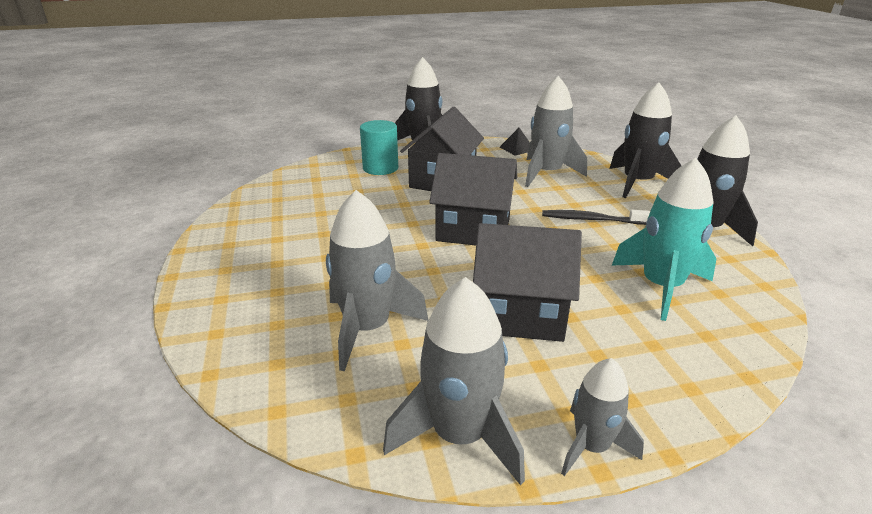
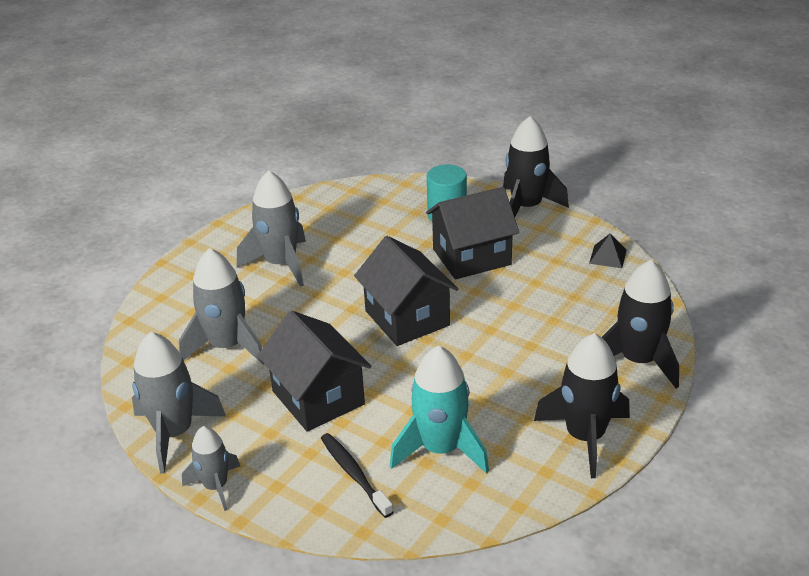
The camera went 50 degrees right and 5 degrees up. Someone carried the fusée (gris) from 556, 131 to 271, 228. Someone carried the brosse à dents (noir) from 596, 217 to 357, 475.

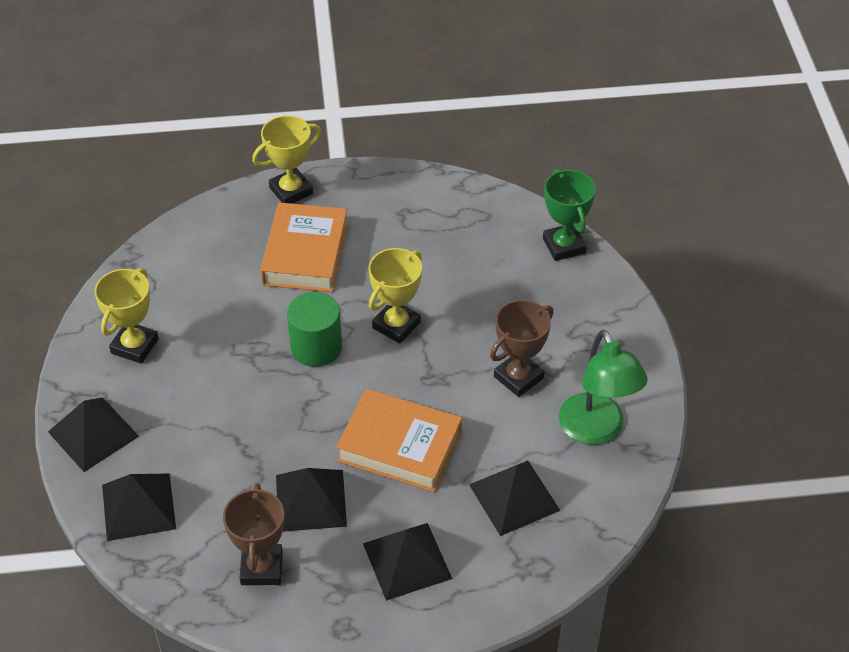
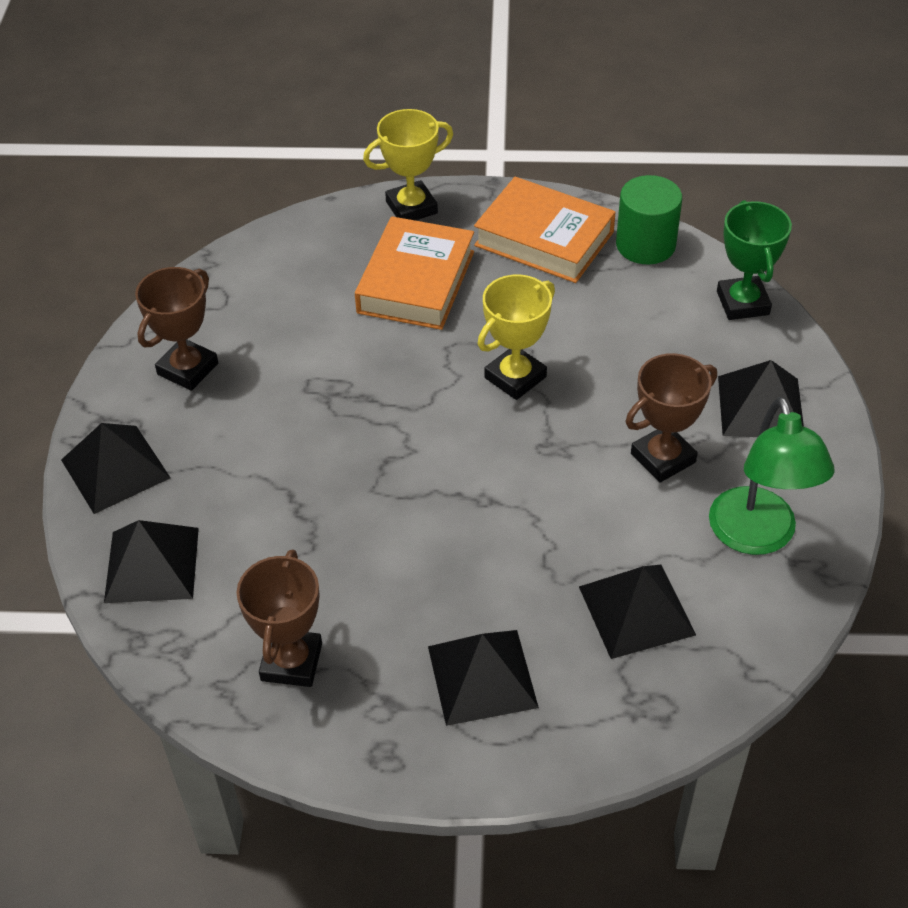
The camera went 10 degrees right and 0 degrees up. Someone repainted the trophée (jaune) at 126, 316, which became the trophée (marron) at 176, 329. Someone carried the livre (orange) from 399, 440 to 545, 230. Someone carried the cylindre (vert) from 314, 329 to 649, 220. Someone carried the pyramide (noir) from 311, 500 to 761, 398.

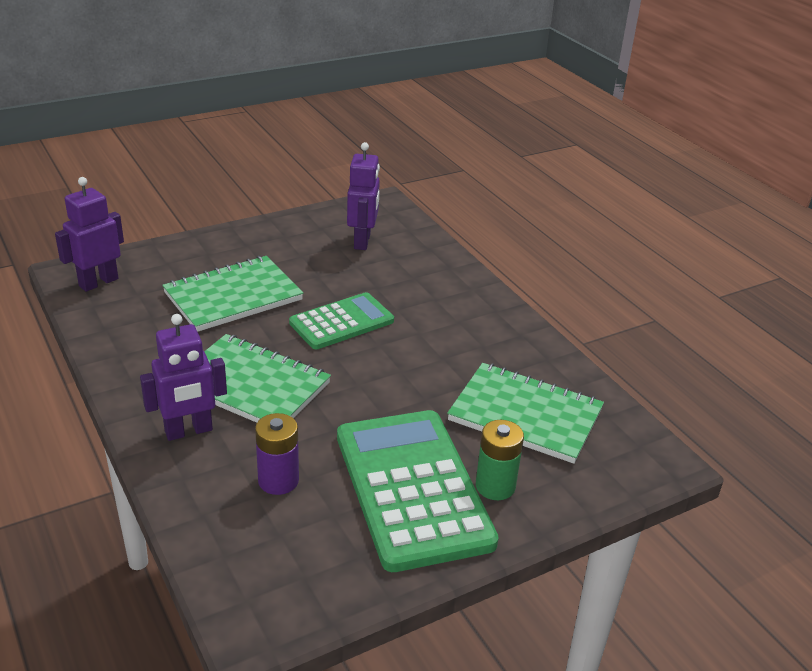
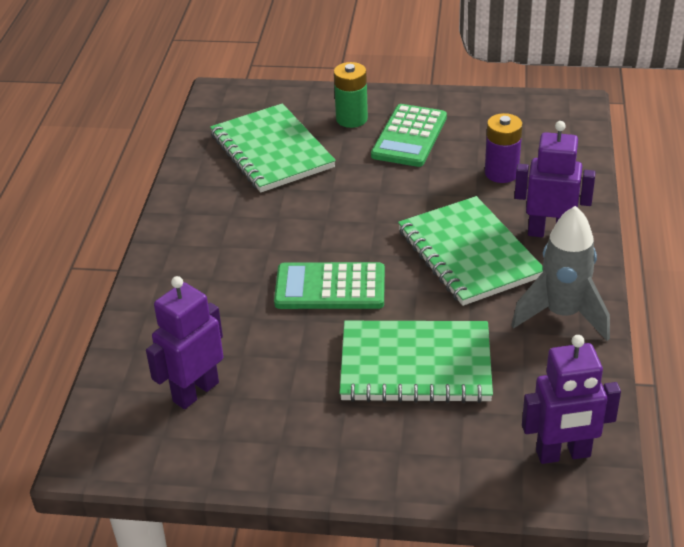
The camera went 140 degrees left and 5 degrees up. Someone scaled the calculatrice (vert) at 418, 491 by 0.59. Someone put down the fusée (gris) at 560, 273.

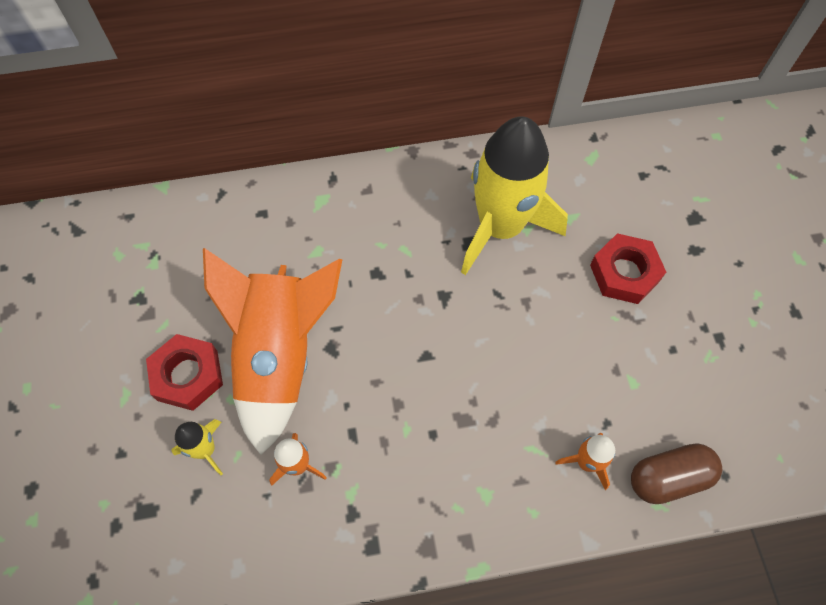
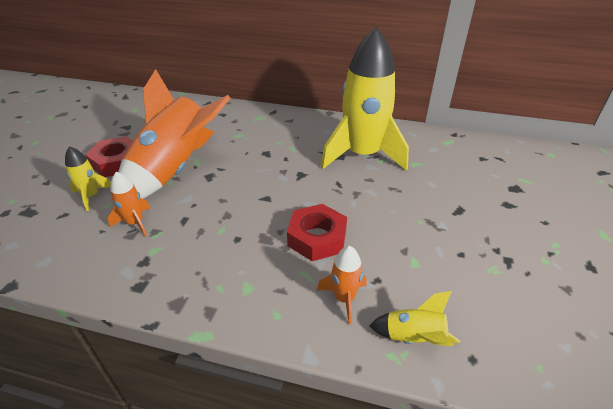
The camera went 25 degrees right and 25 degrees down. Someone carried the écrou (rouge) from 628, 268 to 317, 232. Someone swapped the gélule (marron) at 676, 473 for the fusée (jaune) at 414, 318.

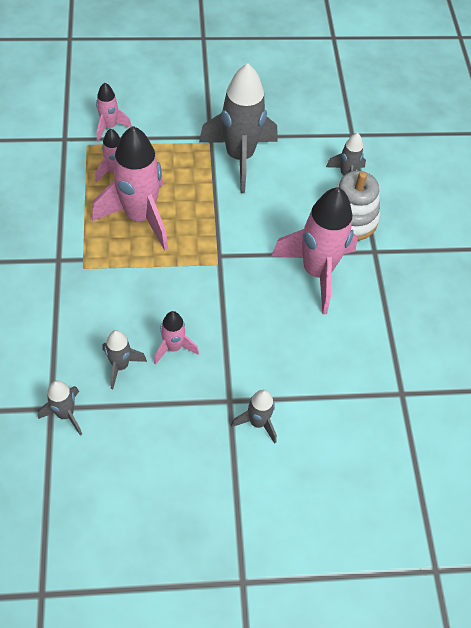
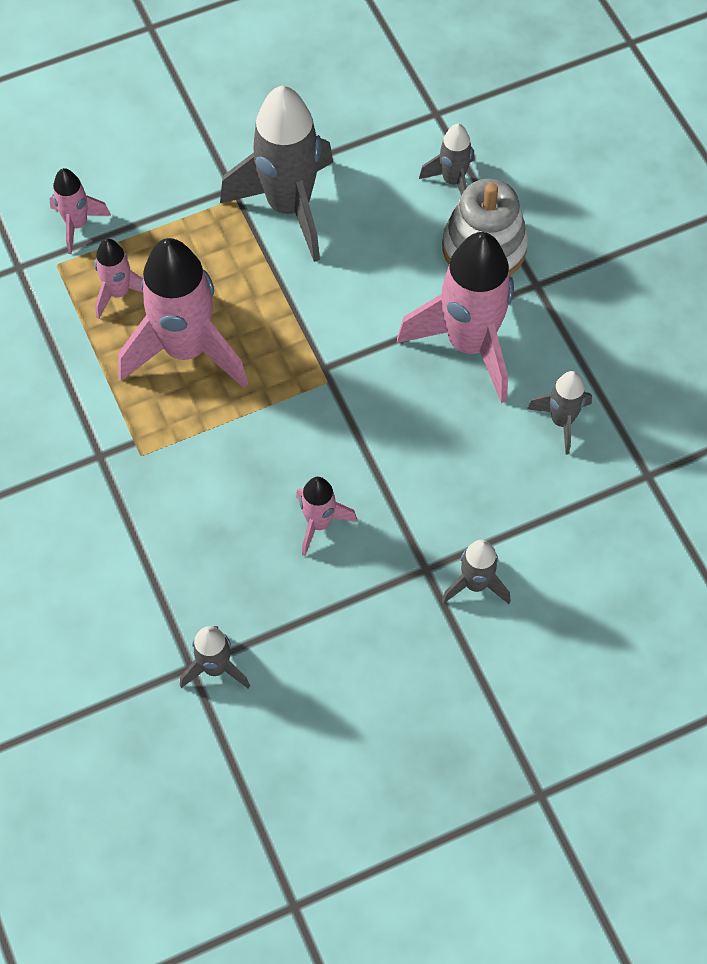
The camera went 15 degrees left and 5 degrees up. Someone carried the fusée (gris) from 125, 359 to 559, 413.

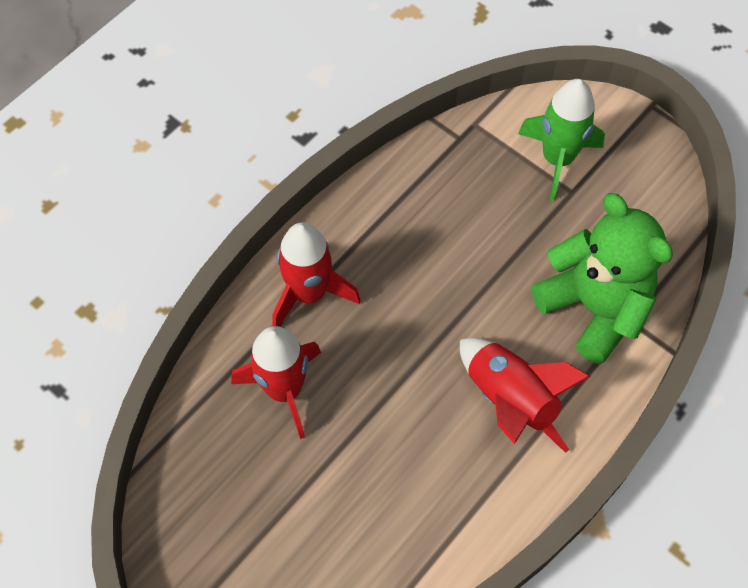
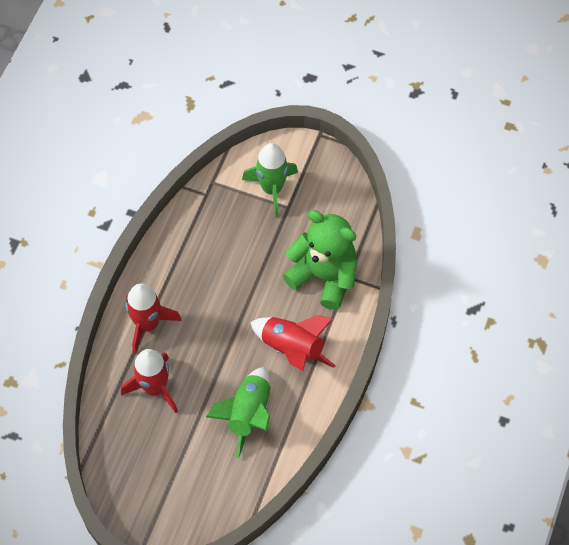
The camera went 20 degrees left and 0 degrees up. Someone put down the fusée (vert) at 238, 412.

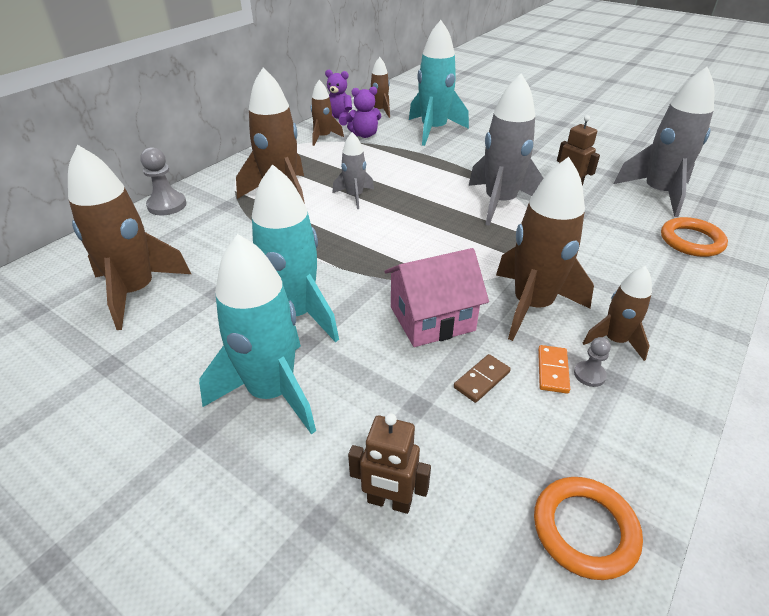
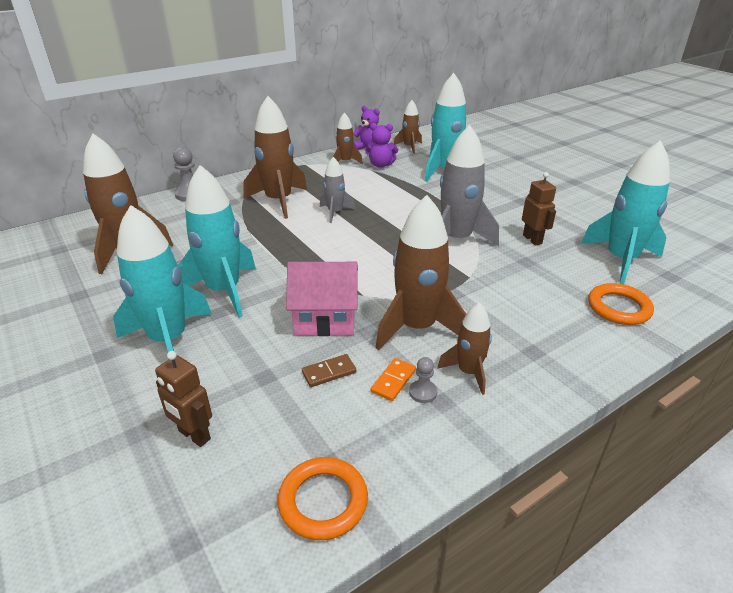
The camera went 20 degrees right and 5 degrees down. Someone repainted the fusée (gris) at 664, 142, which became the fusée (turquoise) at 625, 212.

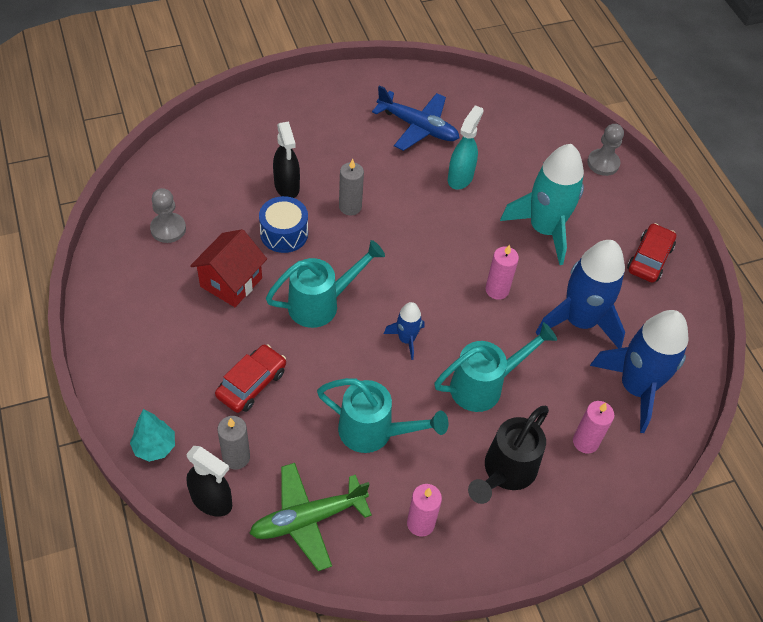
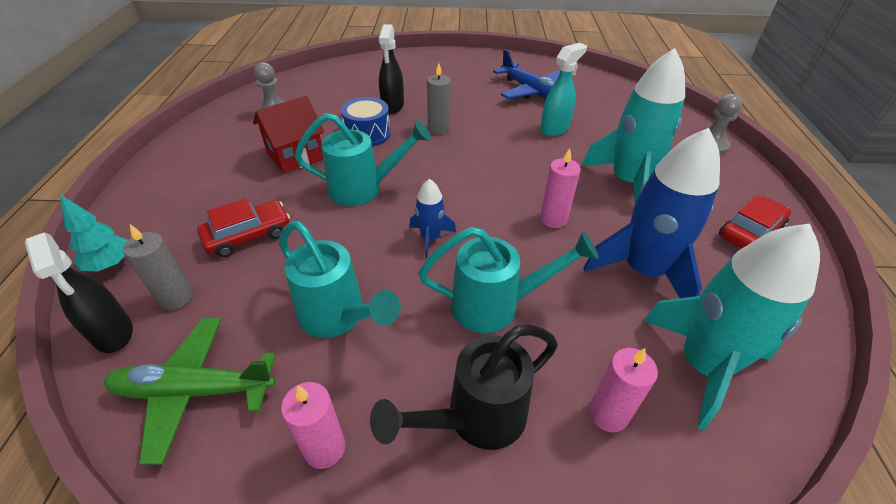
The camera went 25 degrees right and 10 degrees down. Someone repainted the fusée (bleu) at 639, 371, which became the fusée (turquoise) at 731, 326.

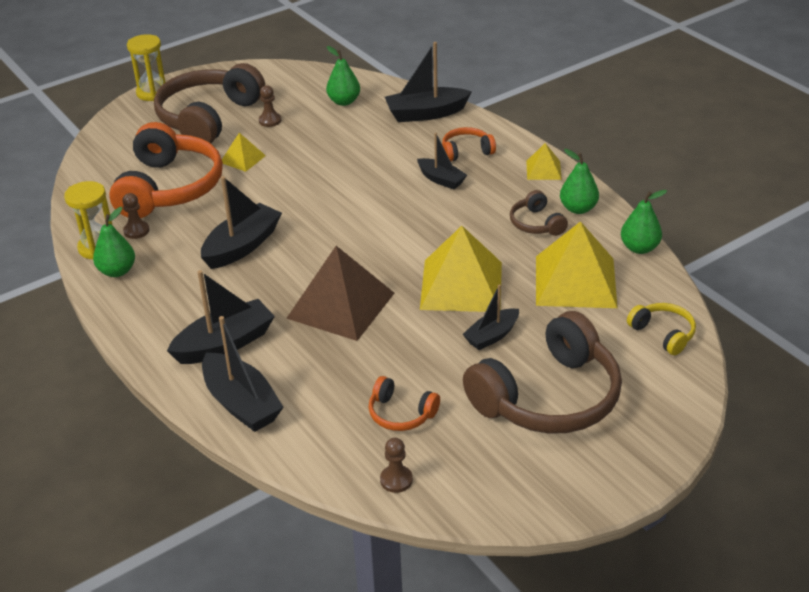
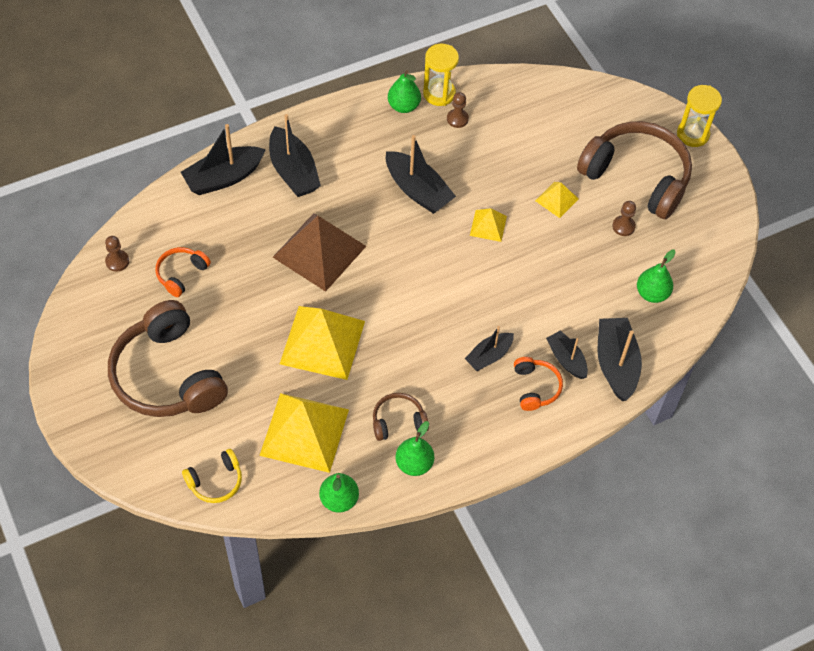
The camera went 95 degrees right and 20 degrees up. Someone carried the pyramide (jaune) from 544, 161 to 488, 225. Someone carried the bateau (noir) from 491, 317 to 567, 354. Someone took away the casque audio (orange) at 166, 170.

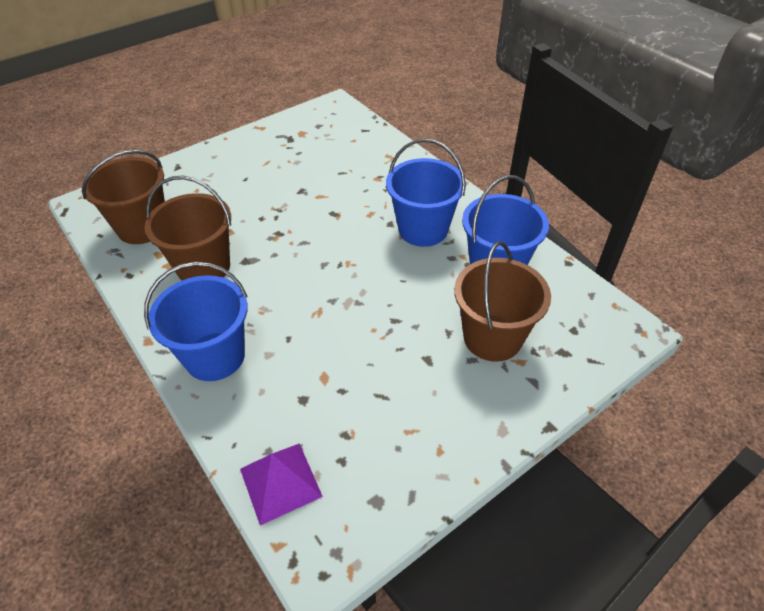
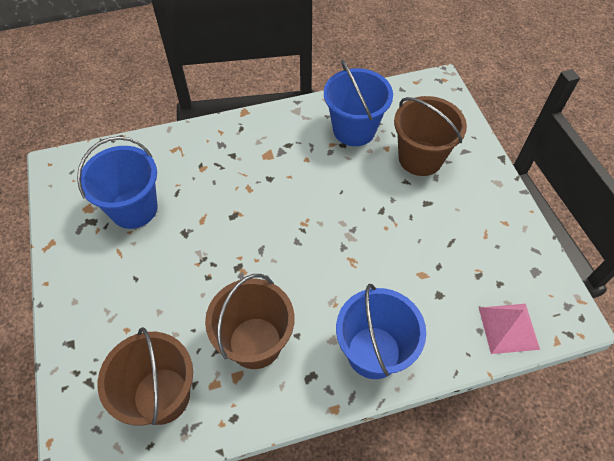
The camera went 70 degrees left and 10 degrees up. Someone carried the seau (bleu) from 426, 192 to 117, 182. Someone repainted the pyramide (violet) at 281, 484, which became the pyramide (rose) at 509, 329.

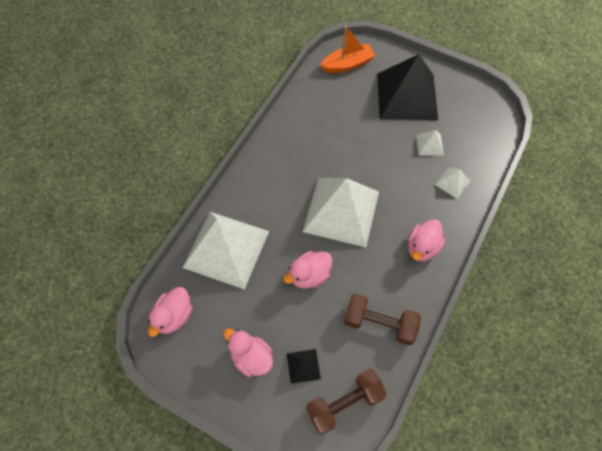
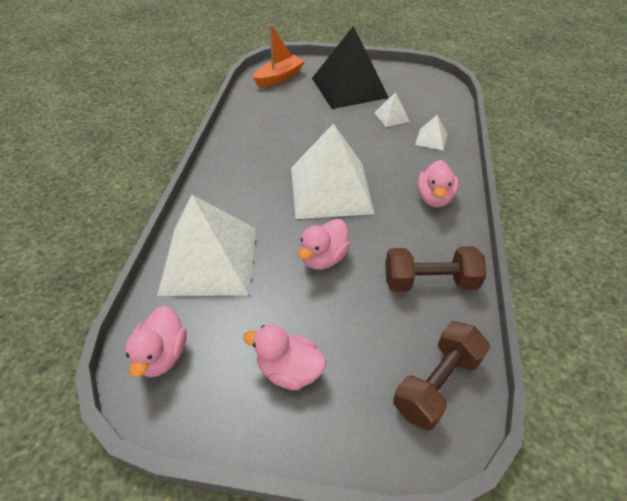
The camera went 20 degrees left and 15 degrees down. Someone took away the pyramide (noir) at 304, 366.

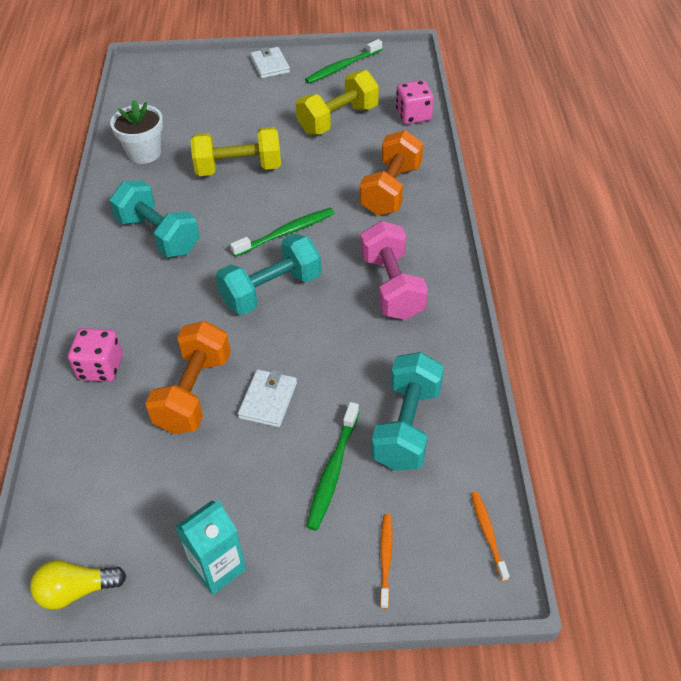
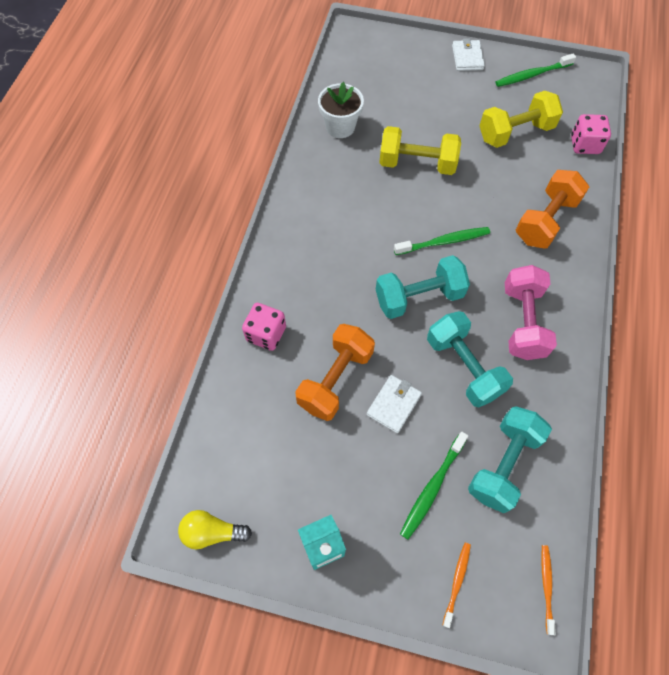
The camera went 15 degrees right and 15 degrees up. Someone carried the haltère (turquoise) from 154, 218 to 470, 359.

